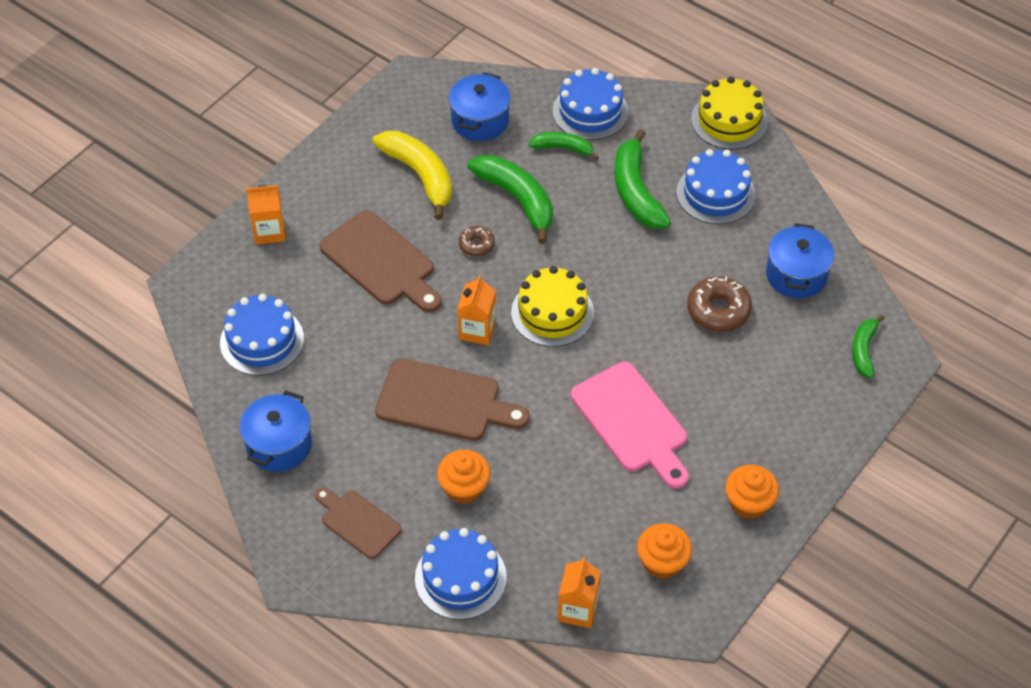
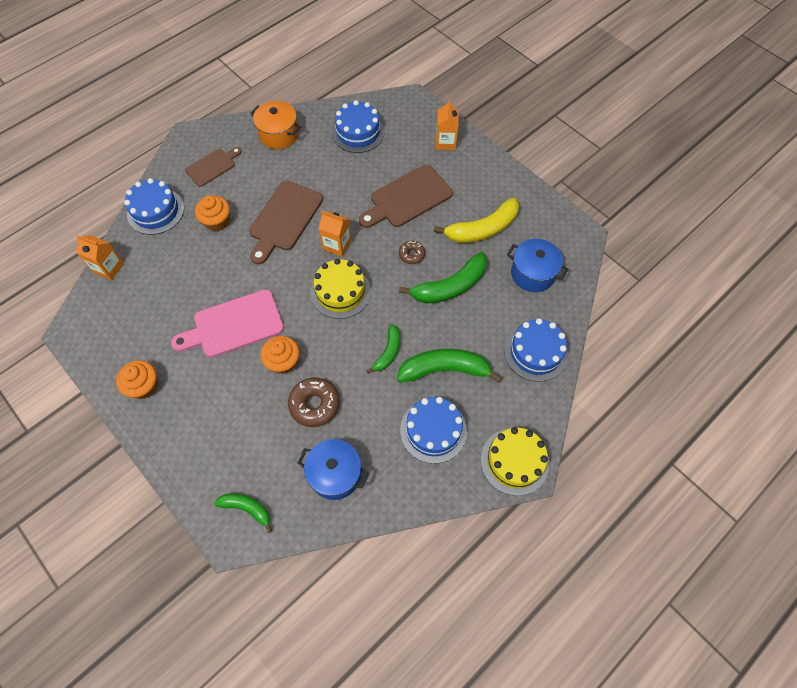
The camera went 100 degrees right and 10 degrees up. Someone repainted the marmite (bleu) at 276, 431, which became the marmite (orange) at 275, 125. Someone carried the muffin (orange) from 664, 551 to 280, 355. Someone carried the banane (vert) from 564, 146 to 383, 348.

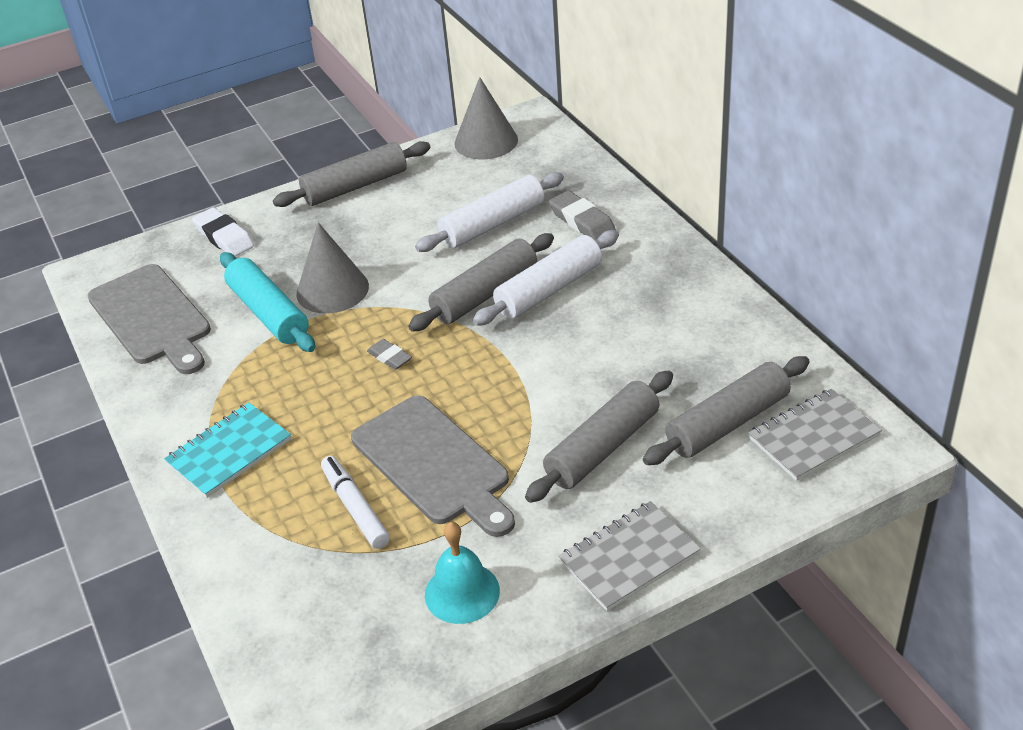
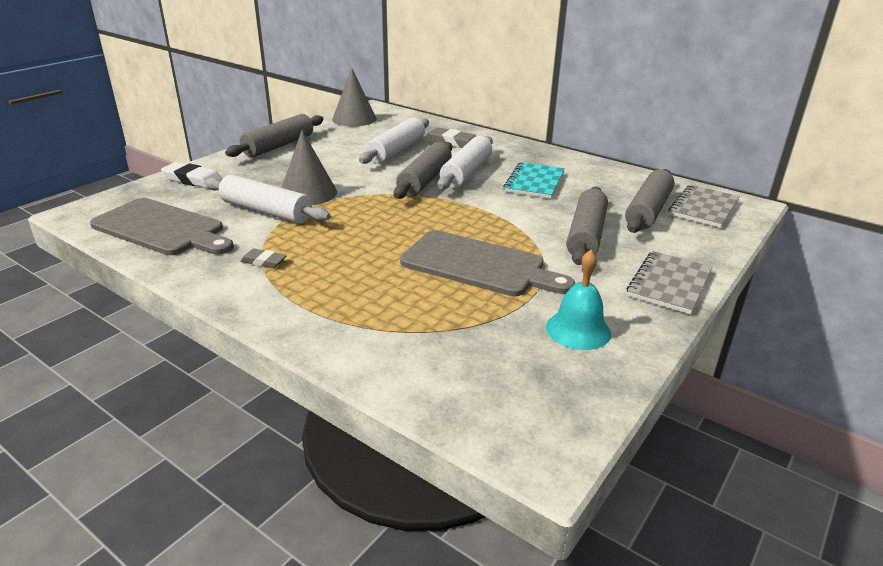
The camera went 30 degrees left and 10 degrees down. Someone repainted the rouleau à pâtisserie (turquoise) at 267, 302, which became the rouleau à pâtisserie (blanc) at 267, 199. Someone carried the gomme (gris) from 389, 354 to 263, 258. Someone carried the carnet (turquoise) from 227, 450 to 534, 180. Someone took away the feutre (blanc) at 355, 502.

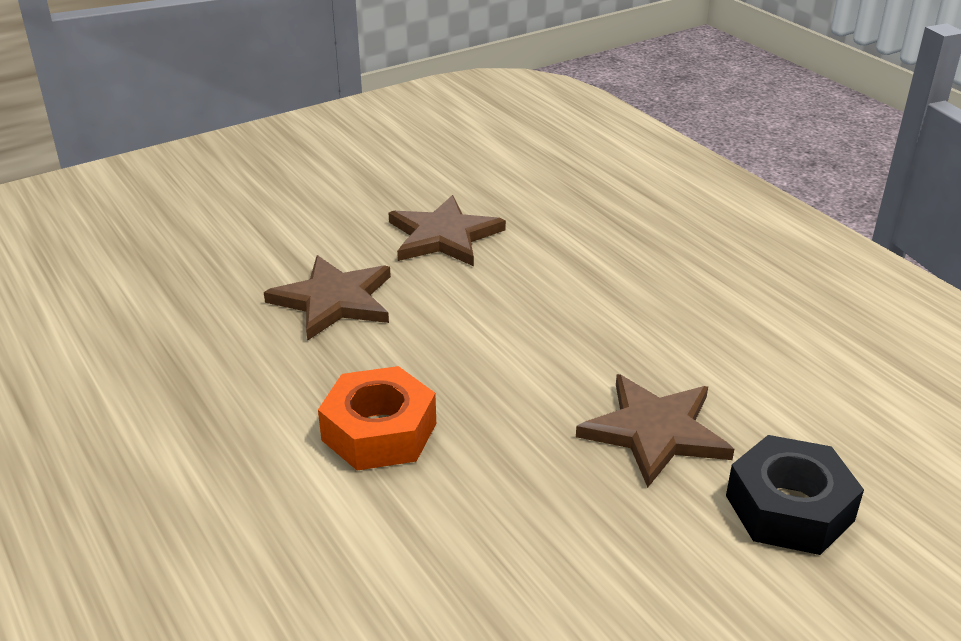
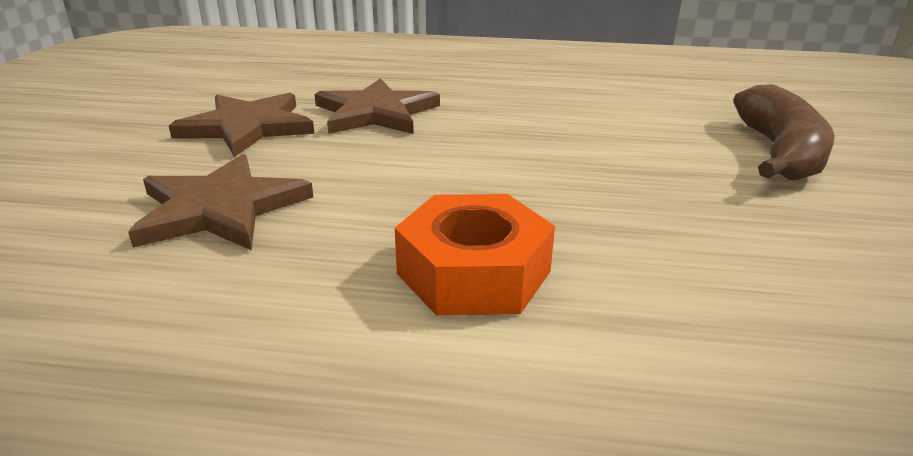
The camera went 50 degrees left and 5 degrees down. Someone carried the étoile (marron) from 655, 431 to 377, 106. Someone swapped the écrou (noir) at 795, 495 for the banane (marron) at 784, 132.

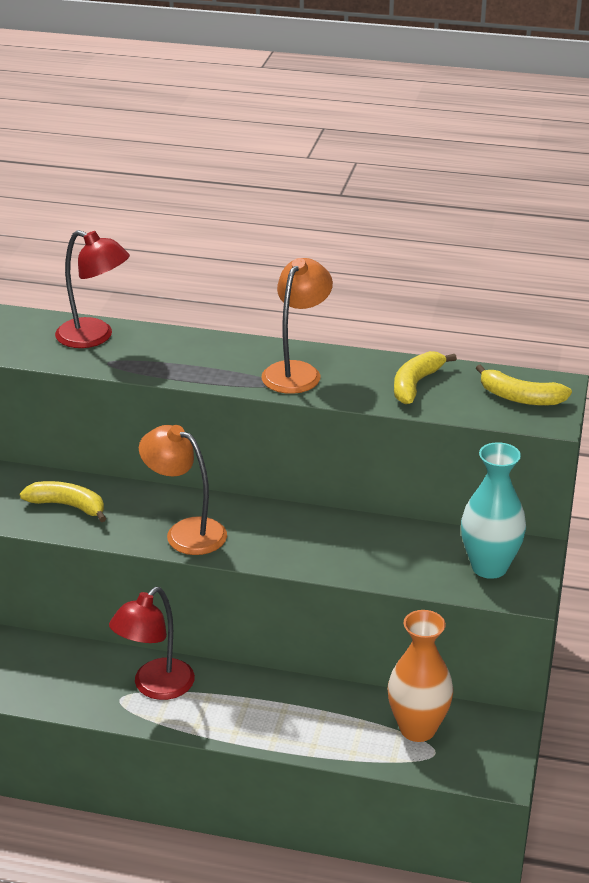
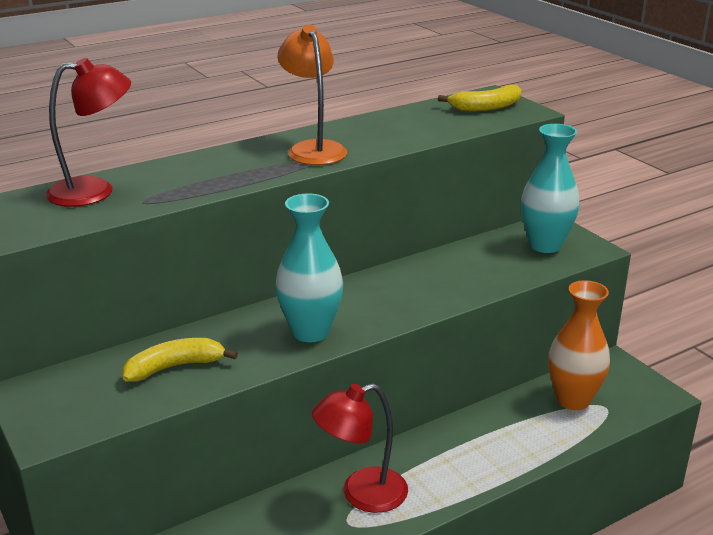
The camera went 45 degrees left and 5 degrees down. Someone swapped the lampe (orange) at 183, 490 for the vase (turquoise) at 309, 267. Someone rotated the lampe (rouge) at 152, 643 by 75 degrees clockwise. Someone took away the banane (jaune) at 425, 377.

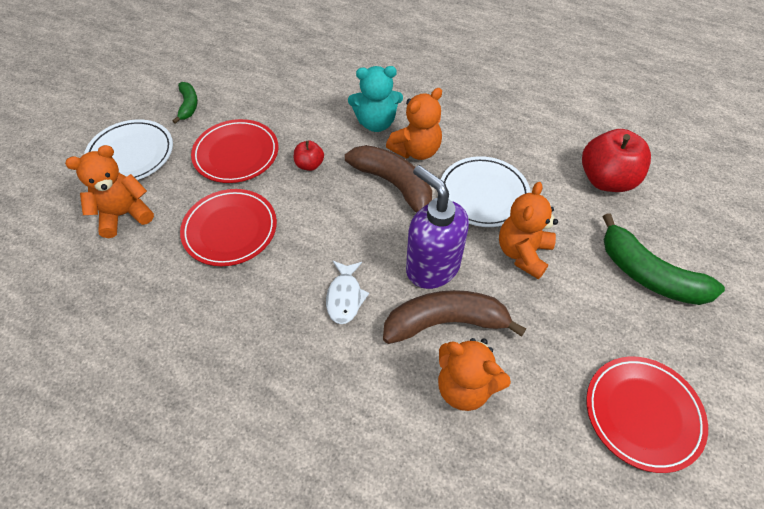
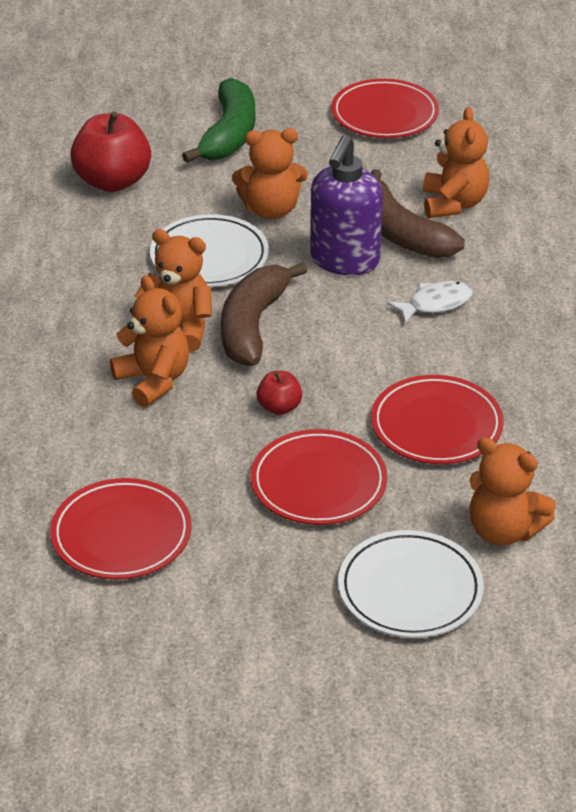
The camera went 120 degrees left and 15 degrees down. Someone put down the assiette (rouge) at 121, 529. Someone repainted the ours en peluche (turquoise) at 375, 99, which became the ours en peluche (orange) at 149, 341. Someone took away the banane (vert) at 185, 103.

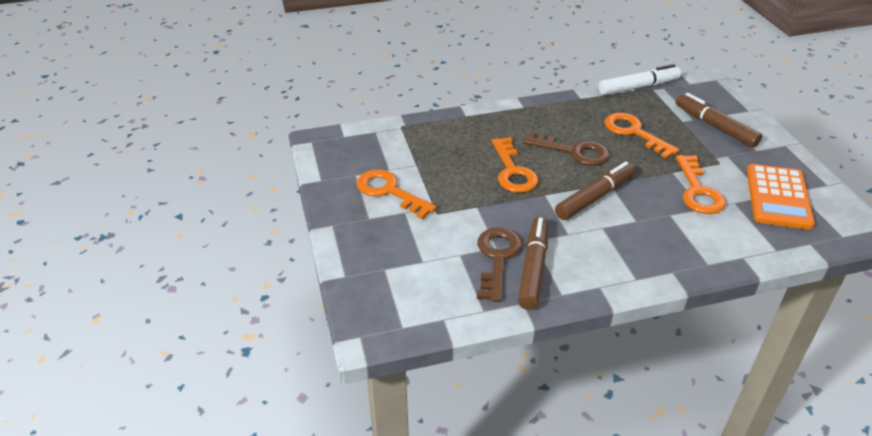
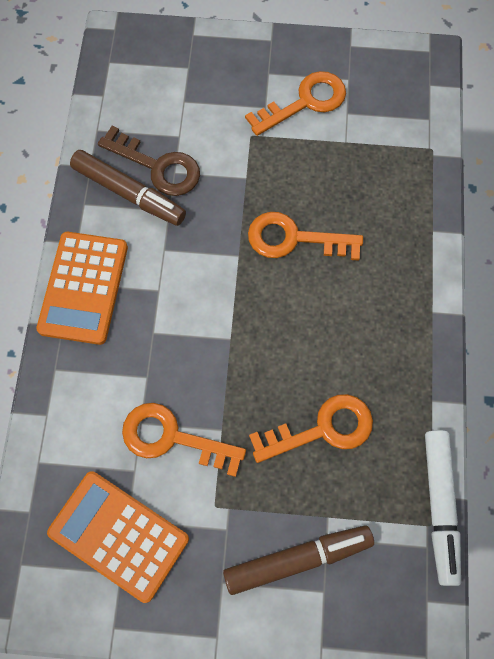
The camera went 110 degrees right and 30 degrees up. Someone put down the calculatrice (orange) at 82, 288. Someone took away the clé (marron) at 566, 148. Someone took away the feutre (marron) at 595, 190.

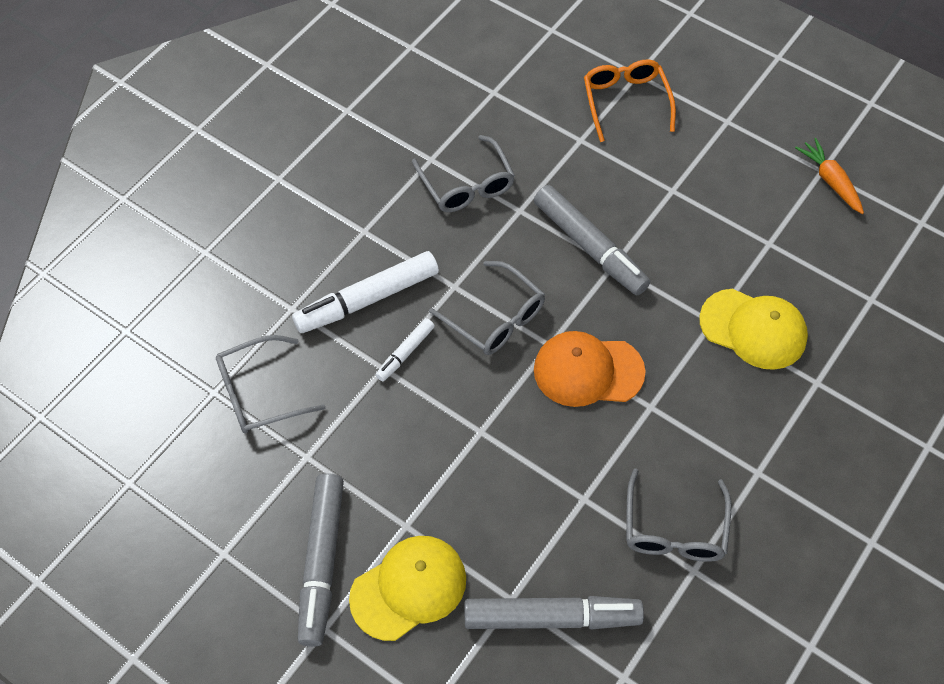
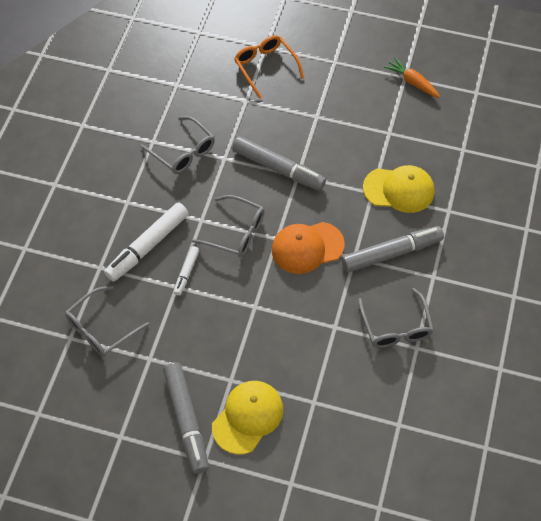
The camera went 20 degrees left and 0 degrees up. Someone carried the feutre (gris) from 554, 613 to 393, 249.

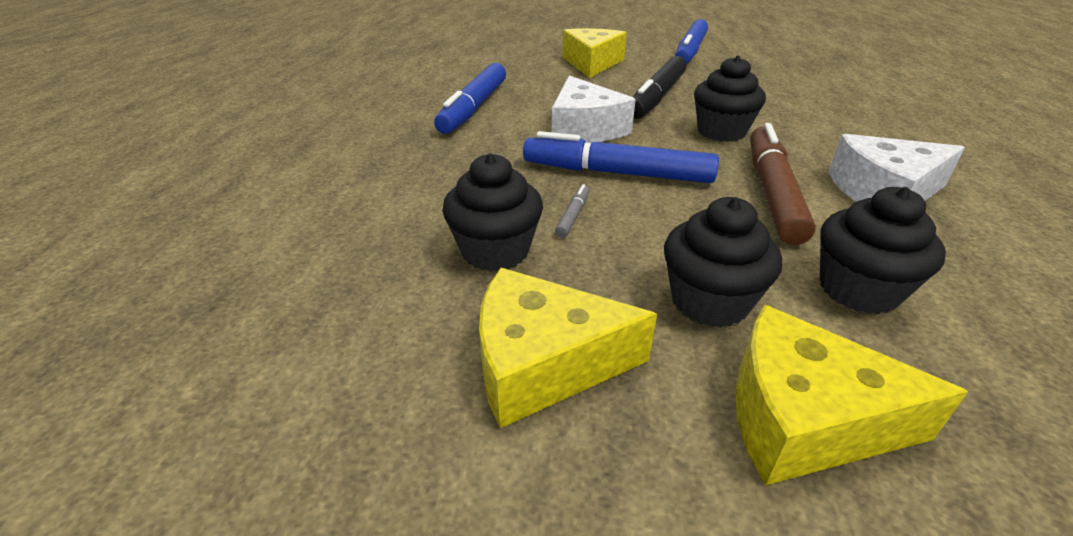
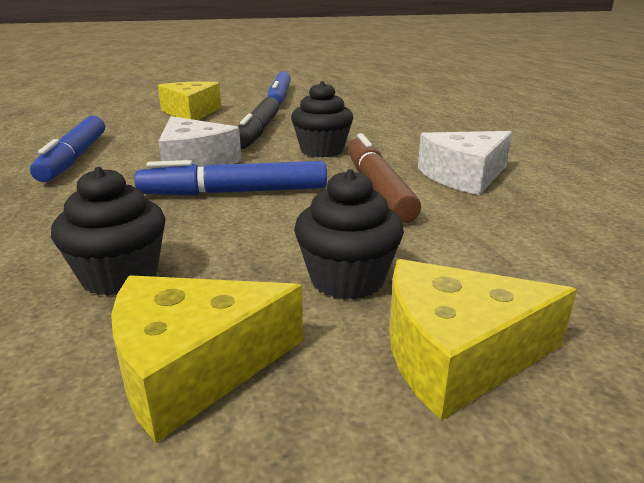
The camera went 20 degrees left and 10 degrees down. Someone took away the feutre (gris) at 572, 211. Someone took away the muffin (noir) at 883, 250.

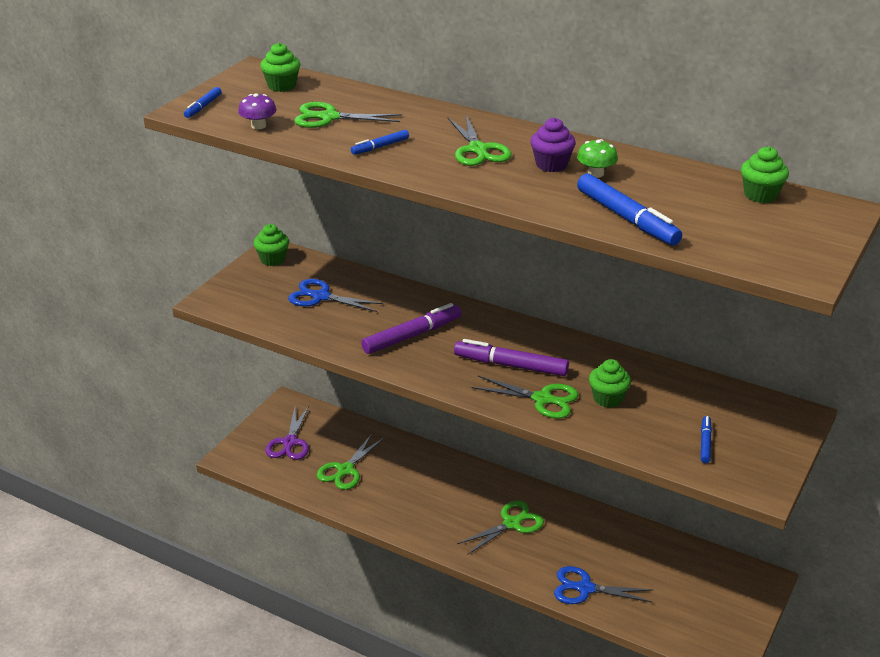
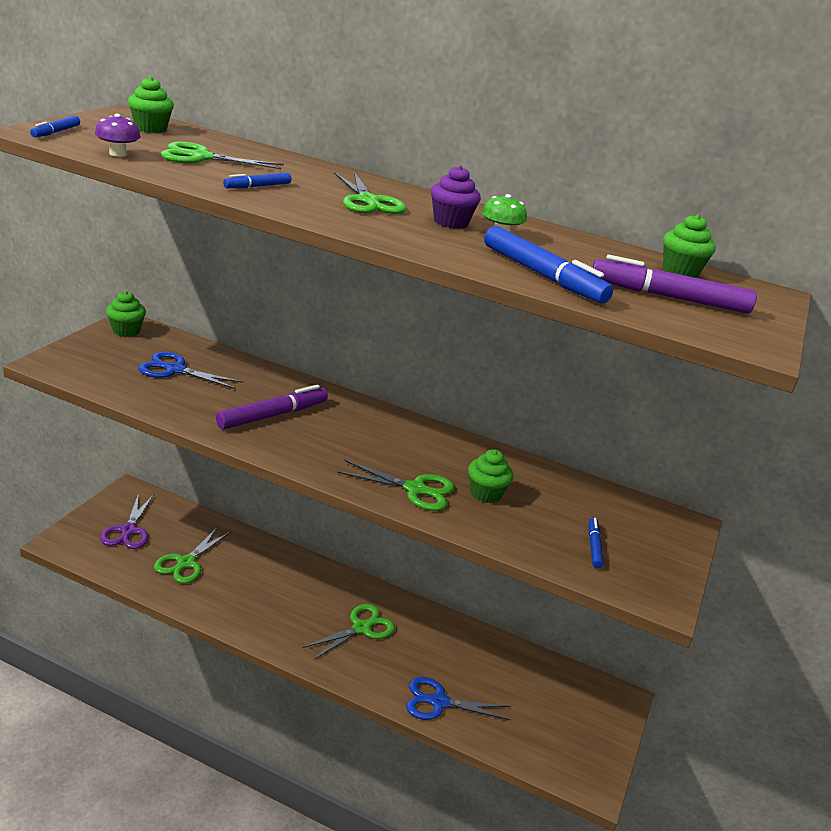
The camera went 10 degrees left and 5 degrees down. Someone carried the feutre (violet) from 511, 357 to 674, 284.

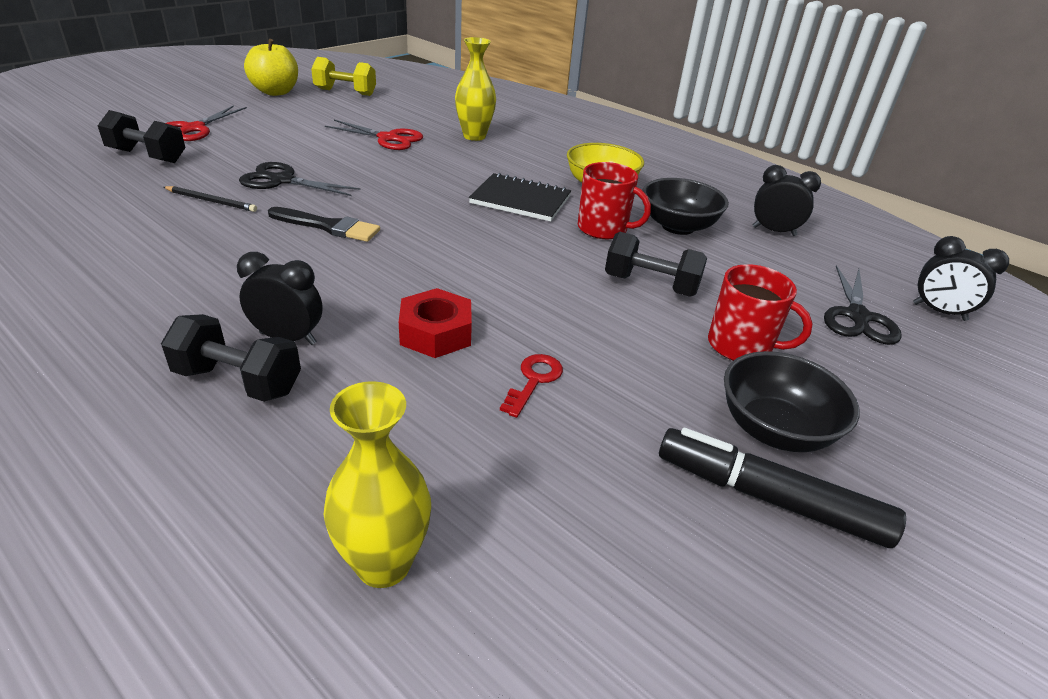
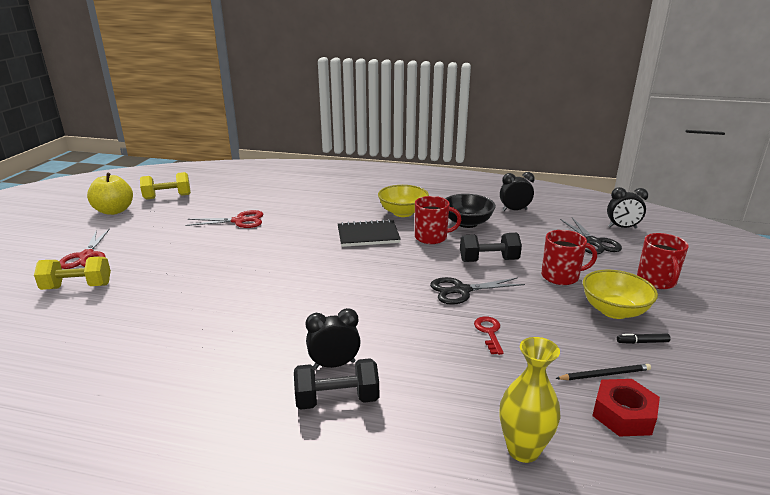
The camera went 25 degrees left and 10 degrees down. Someone repainted the haltère (noir) at 142, 136, which became the haltère (jaune) at 72, 273. Someone carried the ciseaux (noir) from 300, 179 to 477, 291. Someone carried the crayon (noir) from 210, 199 to 603, 372. Someone repainted the bol (noir) at 792, 401, which became the bol (jaune) at 620, 294. Someone carried the écrou (rouge) from 435, 323 to 626, 408. Someone scaled the feutre (noir) at 782, 488 by 0.42. Someone put down the tasse (rouge) at 663, 261. Someone took away the pinceau (noir) at 324, 224. Someone took away the vase (jaune) at 475, 89.

